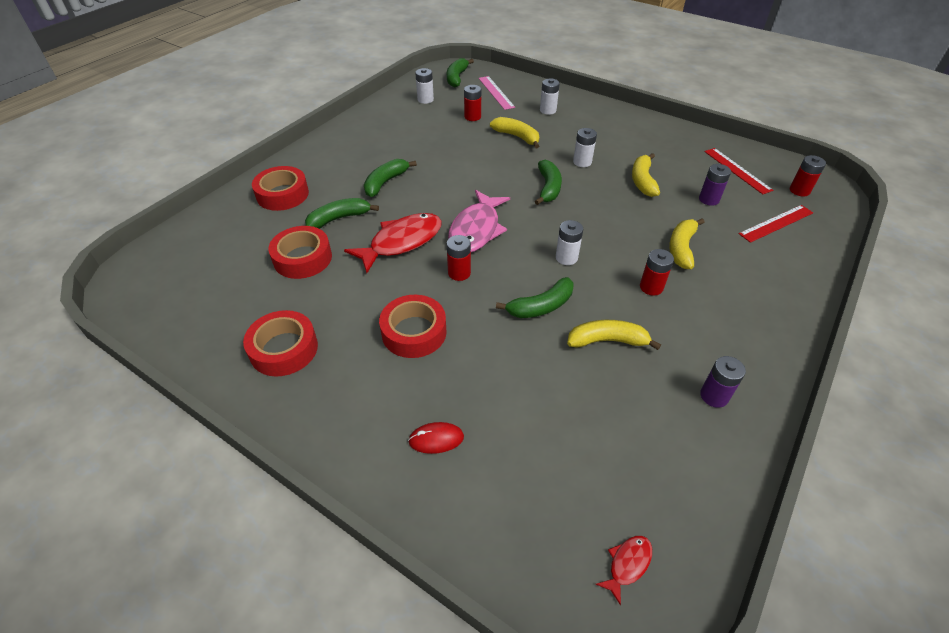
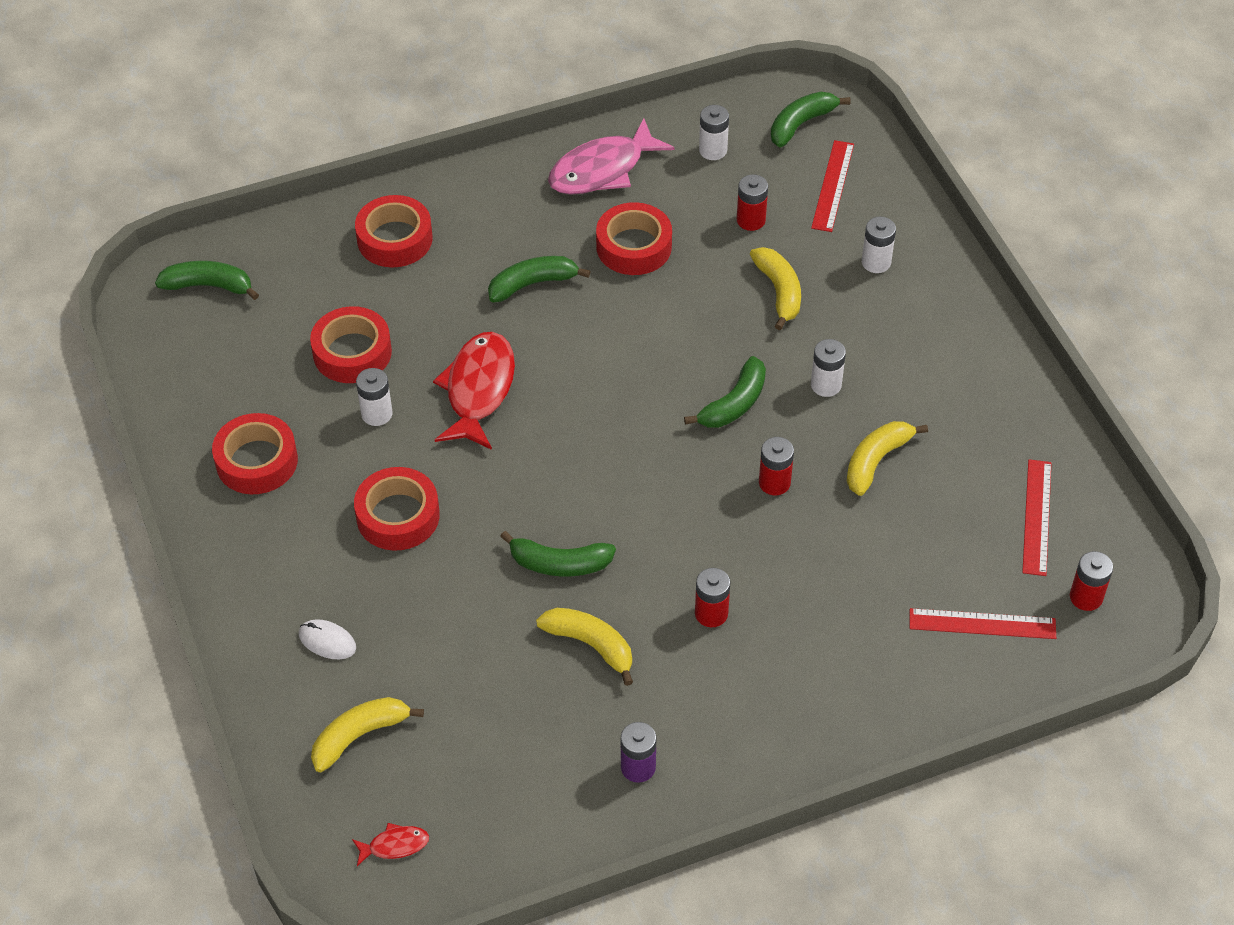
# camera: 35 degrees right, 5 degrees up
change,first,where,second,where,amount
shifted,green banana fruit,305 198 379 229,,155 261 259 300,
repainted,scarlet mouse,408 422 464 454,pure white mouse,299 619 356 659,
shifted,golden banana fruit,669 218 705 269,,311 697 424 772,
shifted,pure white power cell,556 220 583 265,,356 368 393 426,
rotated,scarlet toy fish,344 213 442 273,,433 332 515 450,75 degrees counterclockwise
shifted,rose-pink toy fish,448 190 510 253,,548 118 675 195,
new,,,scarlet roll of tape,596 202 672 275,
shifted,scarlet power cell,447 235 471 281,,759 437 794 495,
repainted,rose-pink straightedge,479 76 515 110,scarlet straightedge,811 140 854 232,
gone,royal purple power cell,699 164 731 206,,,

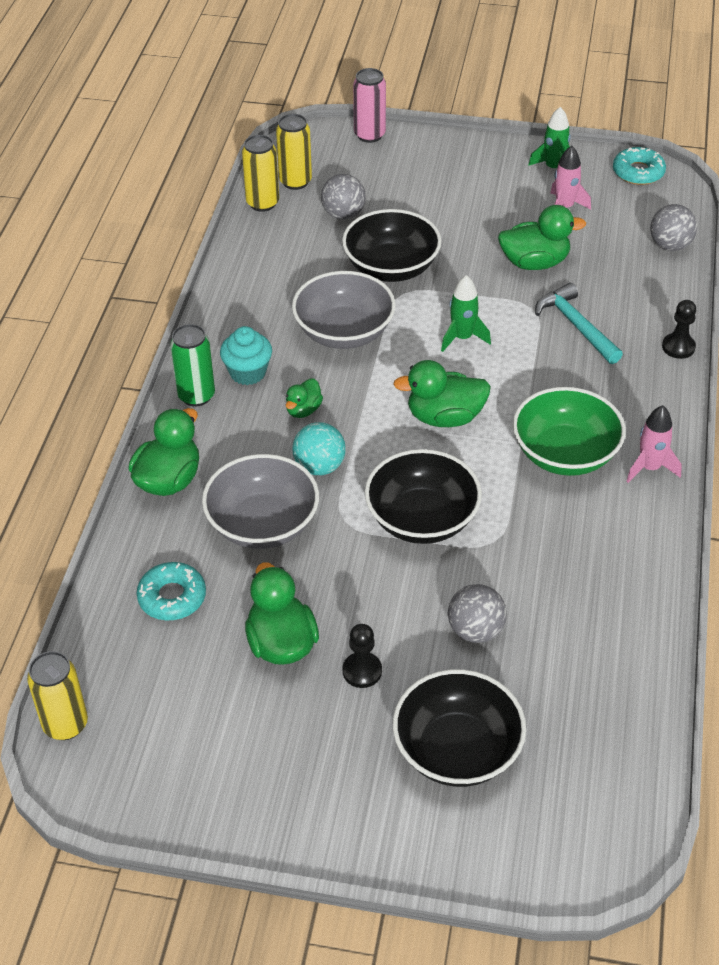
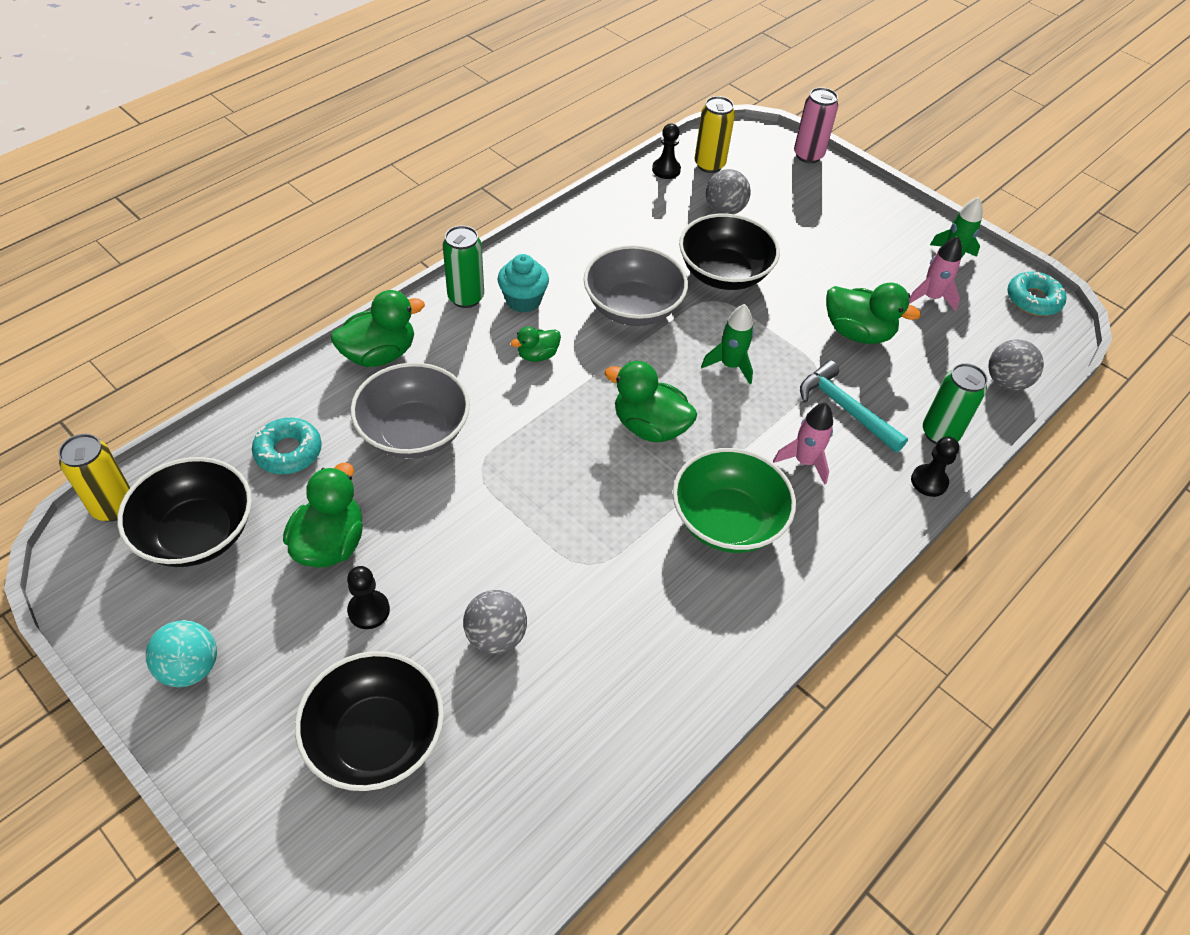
# camera: 30 degrees right, 5 degrees up
change,first,where,second,where,amount
shifted,ebony deep dish,365 449 482 544,,117 457 252 567,
shifted,aqua ball,292 422 346 475,,146 620 217 687,
swapped,golden tin,242 135 279 212,ebony game pawn,652 124 681 179,
shifted,rose-pink rocket,626 405 682 483,,773 403 833 484,
rotated,aqua hammer,535 283 623 364,,800 360 908 453,45 degrees counterclockwise
new,,,green tin,923 363 988 444,

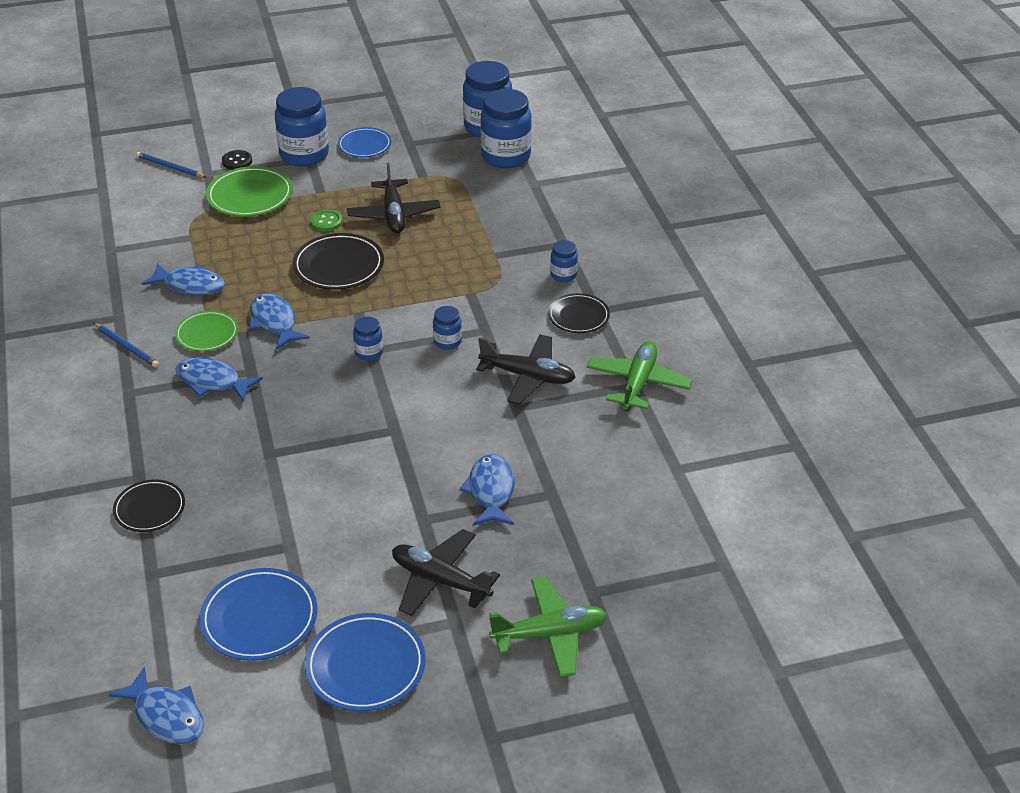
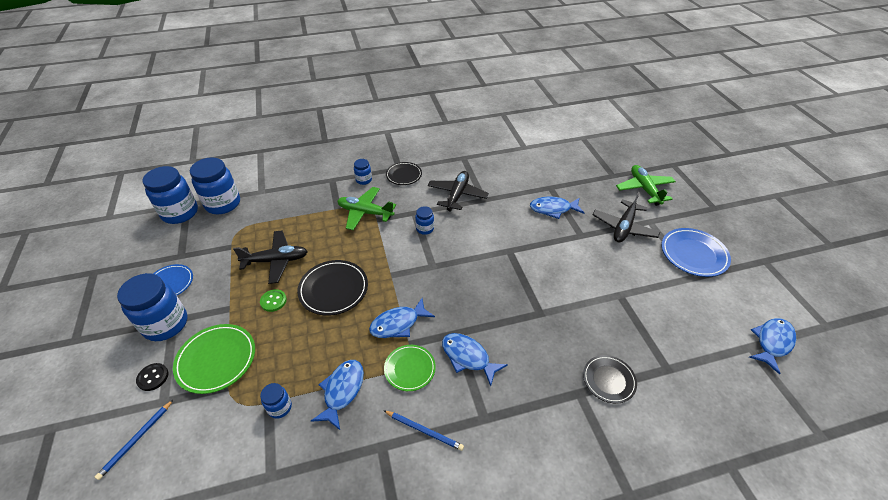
# camera: 90 degrees left, 5 degrees up
change,first,where,second,where,amount
shifted,cobalt jam jar,353 316 383 361,,260 383 292 418,
shifted,green plane,587 341 693 412,,337 187 396 230,
rotated,cobalt wooden pencil,93 323 159 367,,383 410 464 451,75 degrees clockwise
rotated,cobalt toy fish,175 357 263 402,,442 333 508 386,105 degrees clockwise
gone,cobalt plate,199 568 317 661,,,

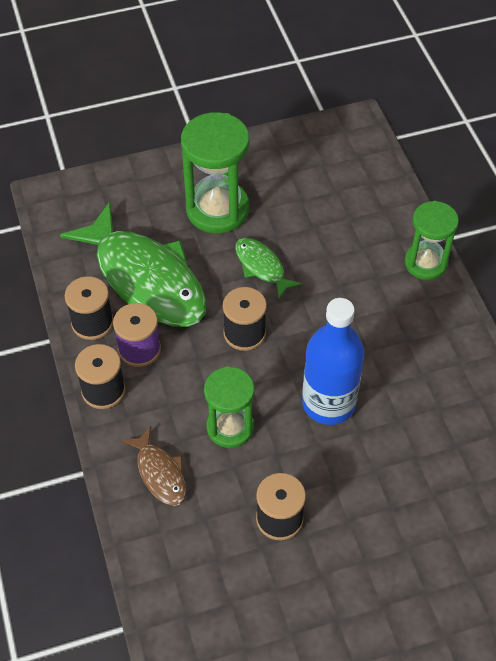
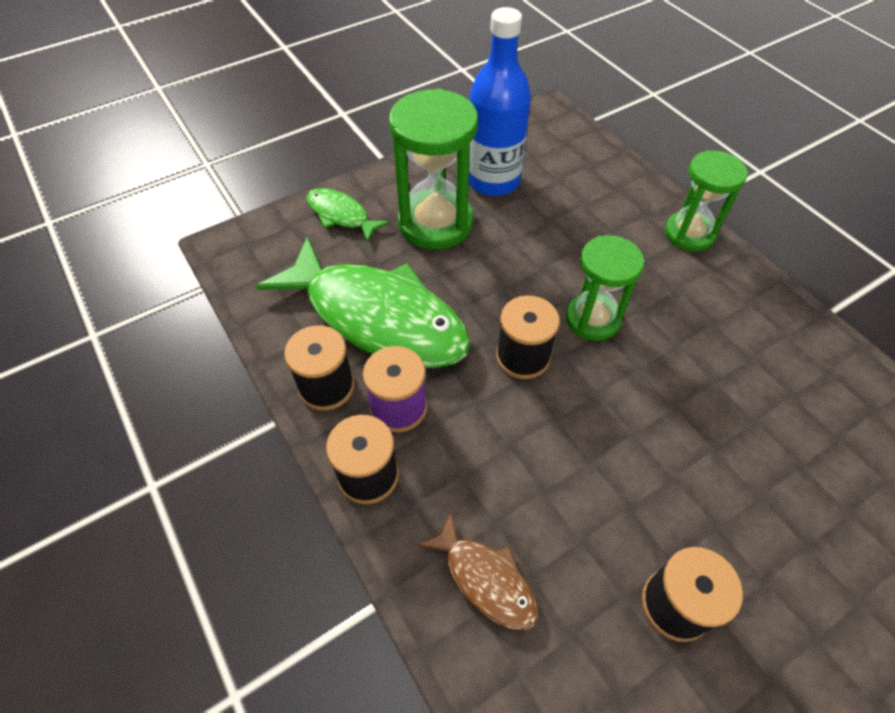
# camera: 15 degrees left, 0 degrees up
change,first,where,second,where,amount
shifted,green toy fish,235 238 302 300,,307 188 390 243,
shifted,cobalt bottle,302 298 364 425,,469 7 531 196,
shifted,green sandglass,204 366 254 448,,566 235 644 341,

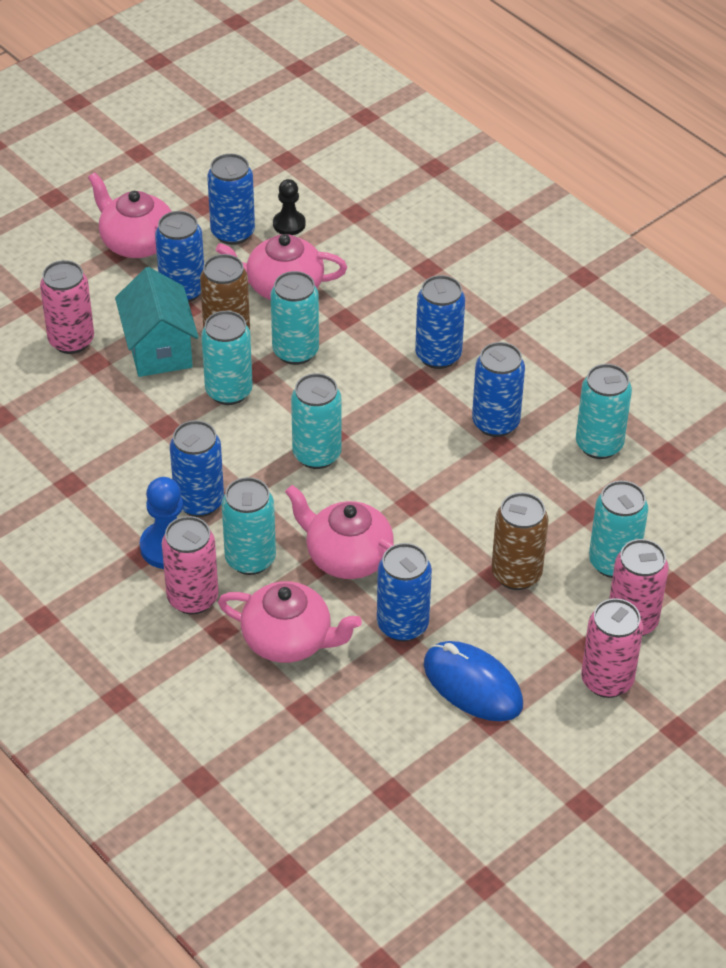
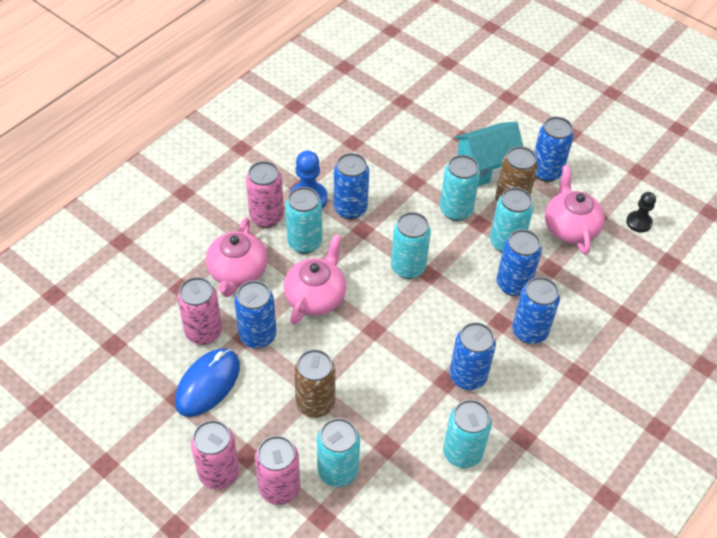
# camera: 80 degrees right, 5 degrees up
change,first,where,second,where,amount
shifted,rose-pink tin,40 260 94 354,,177 277 222 345,
shifted,cobalt tin,207 154 255 245,,496 229 542 296,
gone,rose-pink teapot,88 172 172 258,,,

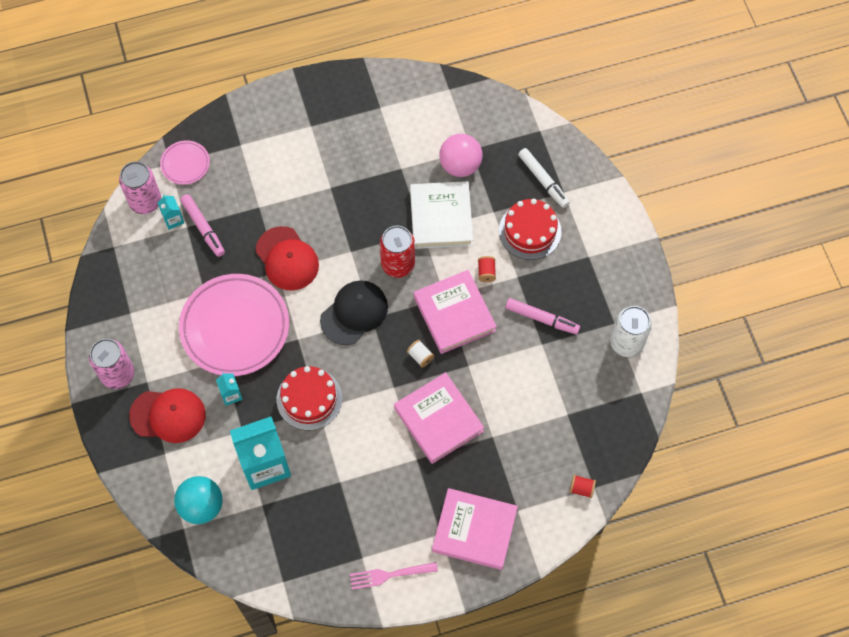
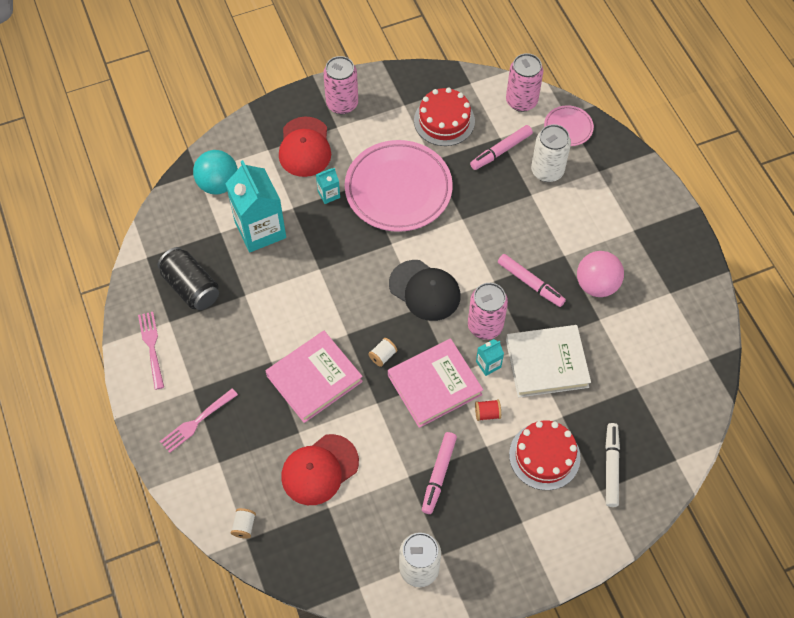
# camera: 85 degrees right, 5 degrees down
change,first,where,second,where,amount
new,,,ebony tin,158 247 219 310,
swapped,rose-pink book,432 488 518 570,rose-pink dinner fork,160 388 238 453,
repainted,scarlet spool,569 475 596 498,pure white spool,231 508 256 539,
shifted,scarlet baseball cap,256 226 319 291,,281 434 359 505,
shifted,scarlet cake,277 366 342 431,,414 88 475 146,
repainted,scarlet tin,380 226 415 278,rose-pink tin,468 283 508 340,
shifted,aqua carton,158 194 184 230,,476 339 504 376,
new,,,rose-pink marker,498 254 566 307,
new,,,pure white tin,531 124 571 182,
shifted,rose-pink ball,439 134 482 177,,577 251 624 297,
rotated,pure white marker,518 148 570 208,,605 423 620 507,135 degrees clockwise

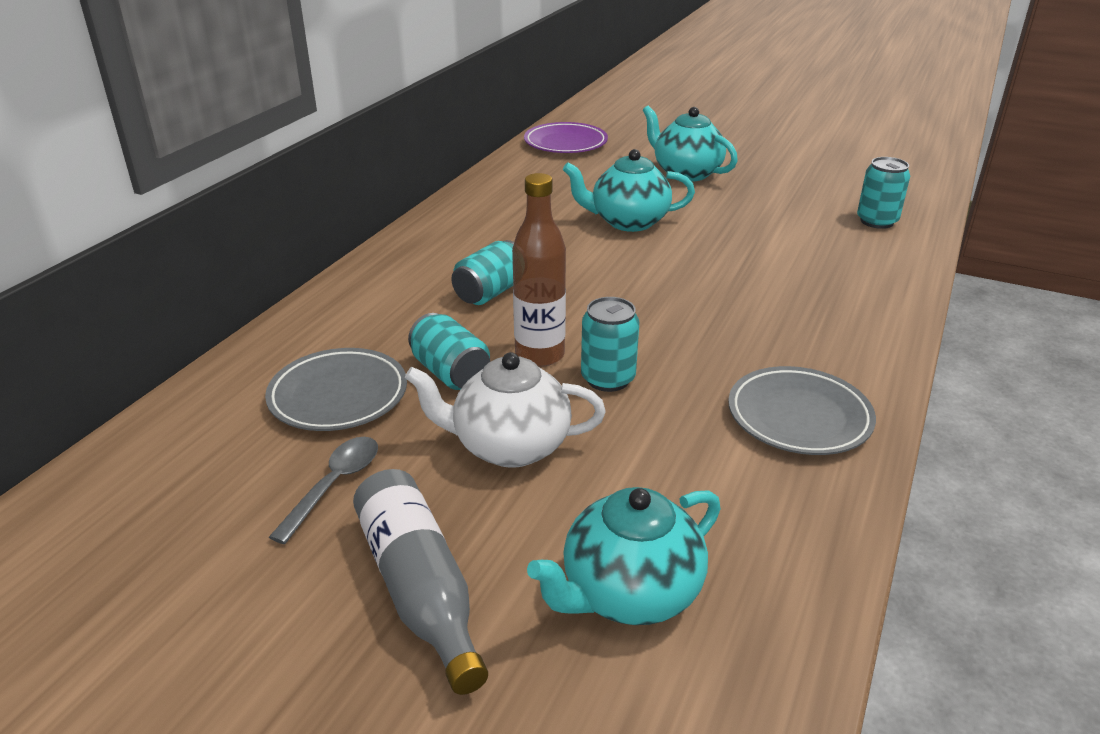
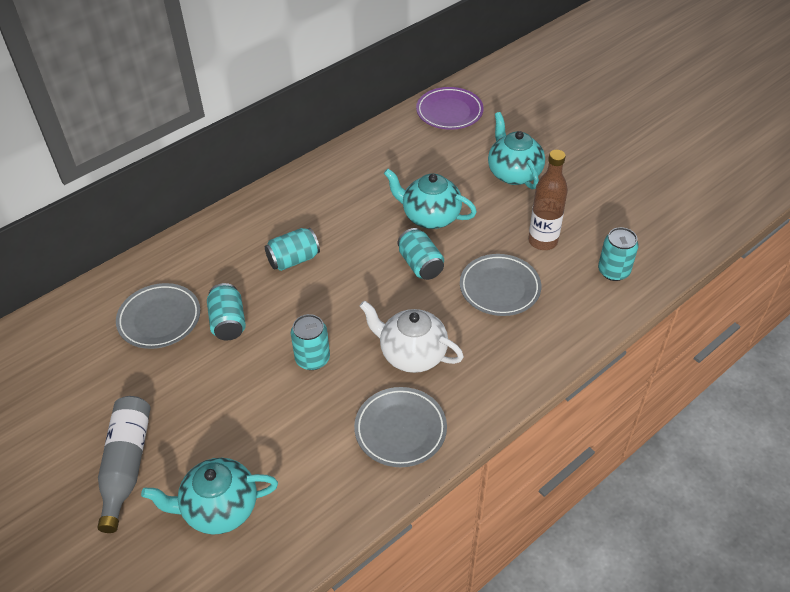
# camera: 25 degrees right, 15 degrees up
change,first,where,second,where,amount
shifted,pure white teapot,405 352 606 468,,360 301 464 373,
new,,,aqua tin,398 228 444 280,
new,,,grey plate,460 254 541 316,
shifted,brown bottle,512 173 566 367,,528 150 568 250,
gone,grey teaspoon,269 437 378 544,,,

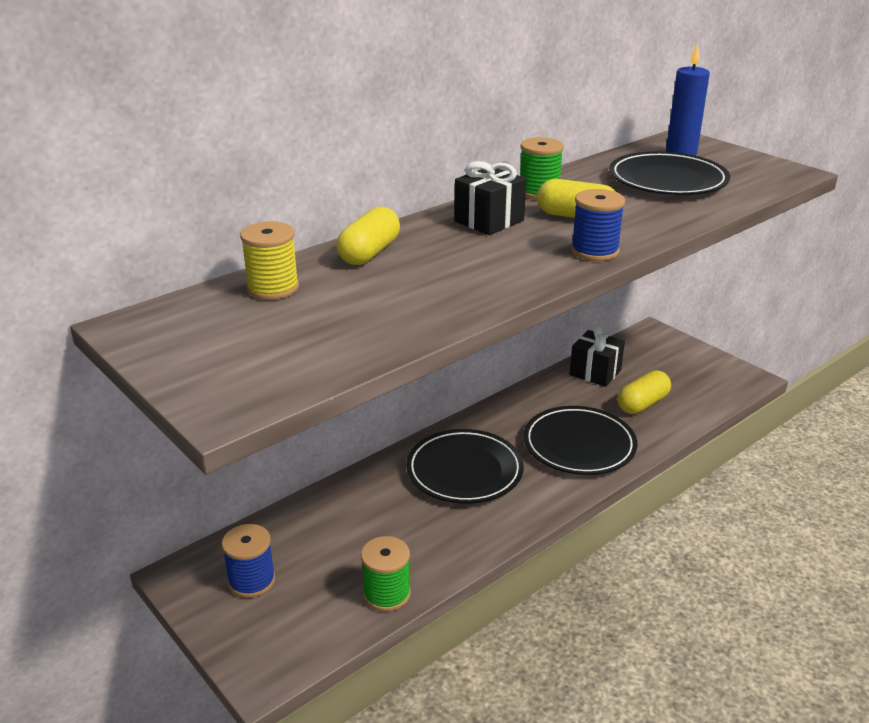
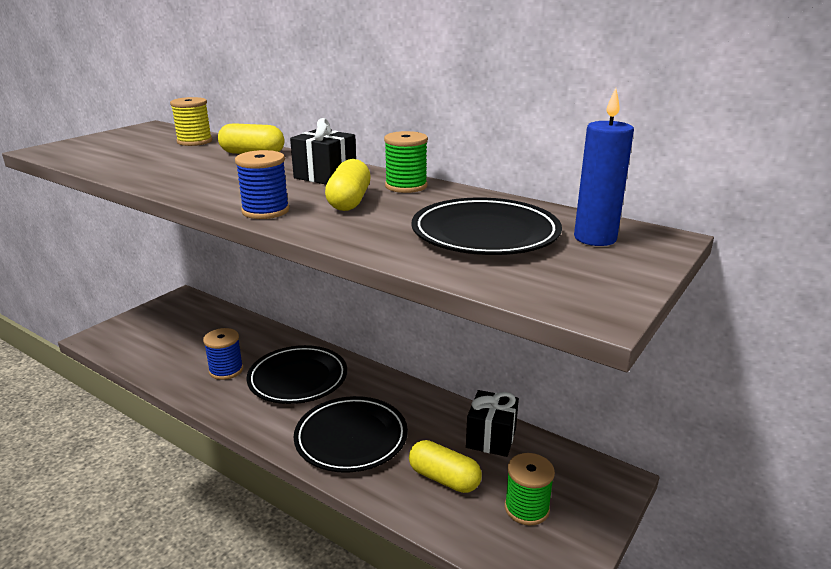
# camera: 75 degrees right, 5 degrees down
change,first,where,second,where,amount
shifted,cobalt spool,222 524 275 598,,203 328 243 380,
shifted,green spool,361 536 411 612,,505 453 555 525,

